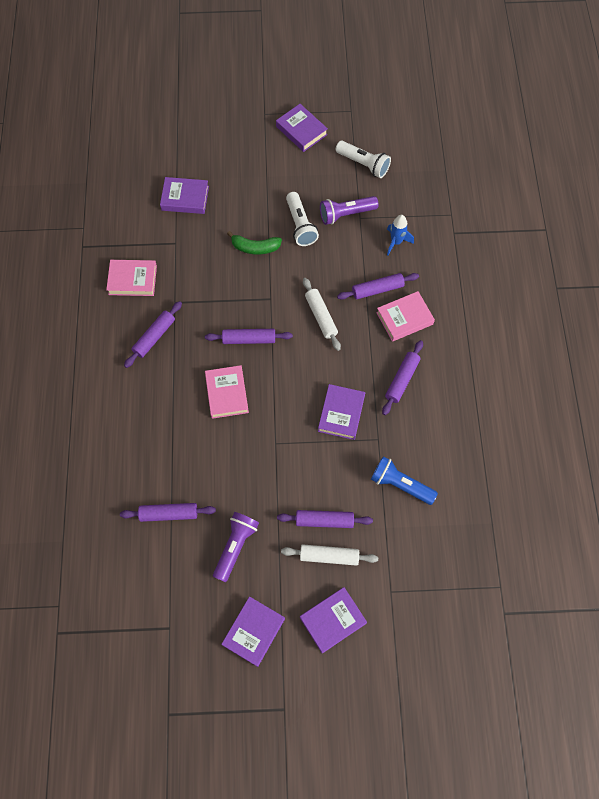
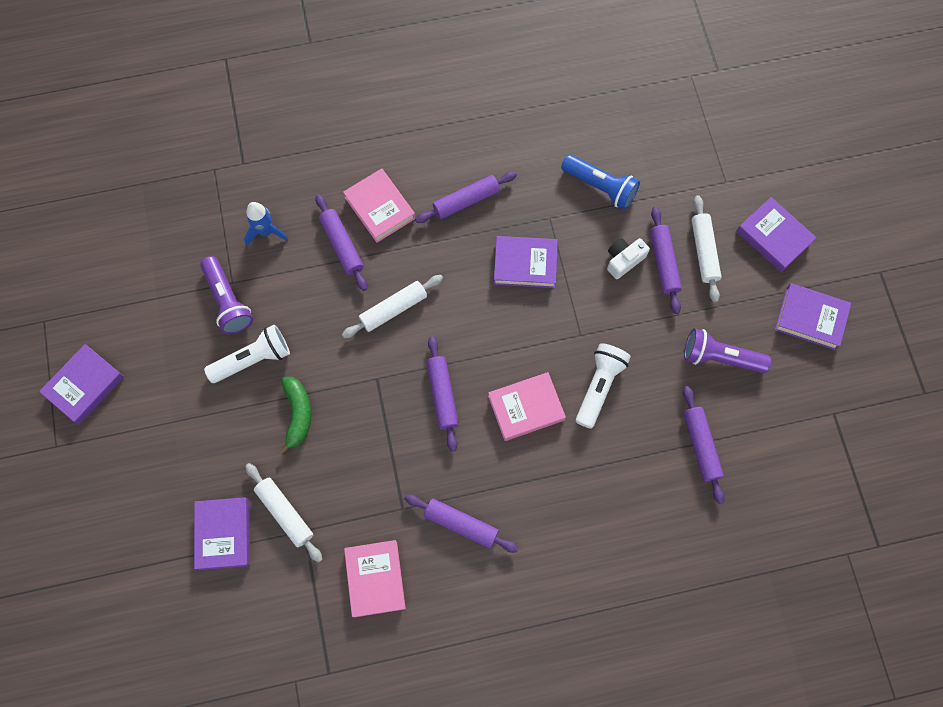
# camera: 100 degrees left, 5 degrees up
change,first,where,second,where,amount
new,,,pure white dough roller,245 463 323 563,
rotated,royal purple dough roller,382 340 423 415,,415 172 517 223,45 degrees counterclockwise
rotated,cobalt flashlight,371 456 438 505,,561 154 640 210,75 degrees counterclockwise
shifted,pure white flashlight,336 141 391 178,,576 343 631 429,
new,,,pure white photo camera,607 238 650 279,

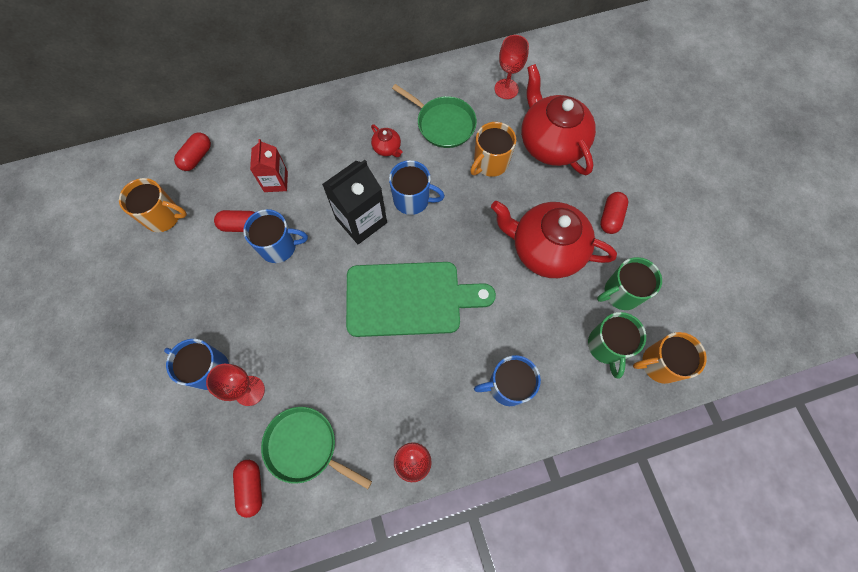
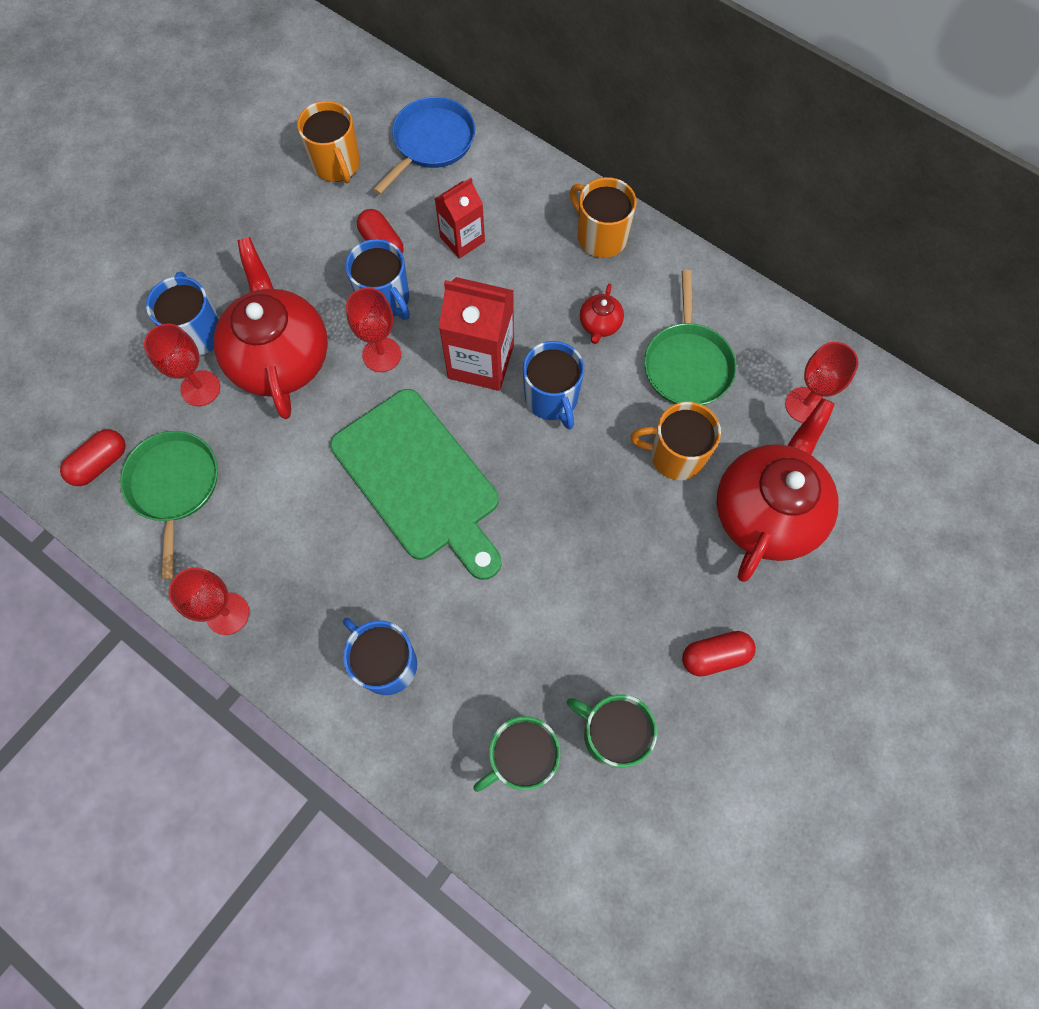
# camera: 55 degrees right, 0 degrees up
change,first,where,second,where,amount
shifted,scarlet teapot,491 201 617 278,,214 237 328 419,
new,,,scarlet goblet,346 288 401 372,
swapped,scarlet pill shape,174 132 211 171,cobalt frying pan,373 97 475 195,
repainted,ebony carton,322 160 387 244,scarlet carton,439 277 514 391,
shifted,orange tea mug,633 332 707 384,,570 177 637 258,

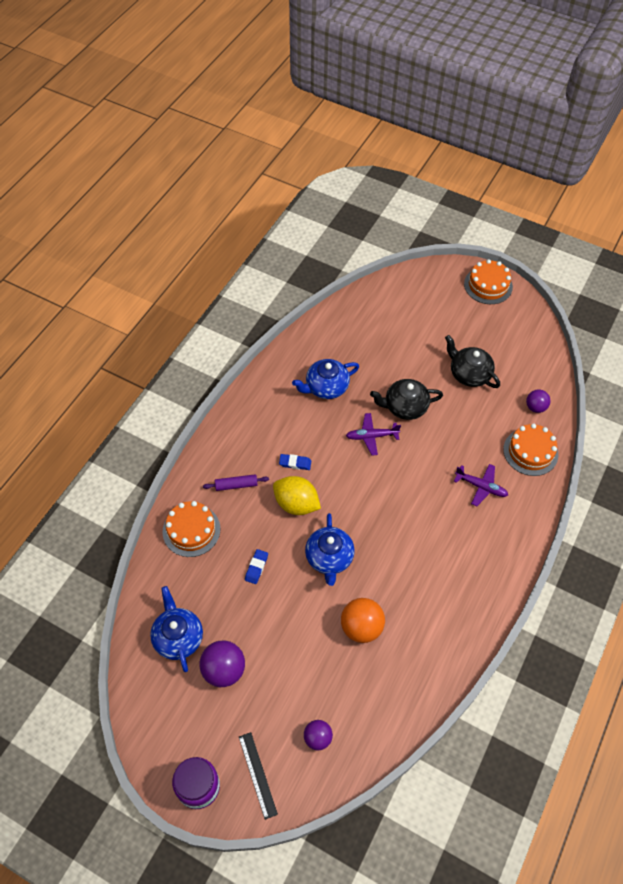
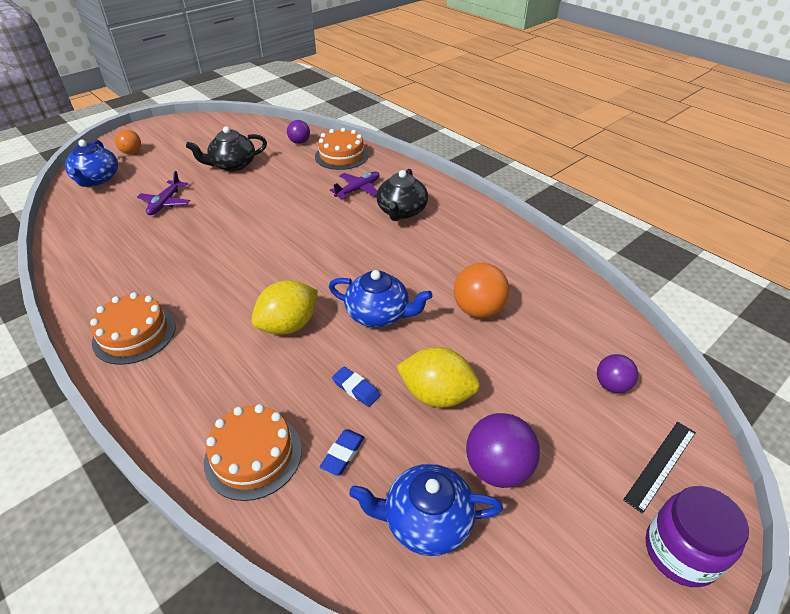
# camera: 70 degrees left, 15 degrees down
change,first,where,second,where,amount
shifted,cobalt teapot,292 359 359 399,,65 140 118 187,
shifted,orange cake,464 259 513 304,,90 292 175 365,
new,,,orange ball,115 130 141 154,
shifted,royal purple plane,346 413 401 456,,137 171 190 215,
shifted,cobalt gum eraser,279 454 311 470,,319 429 365 476,
shifted,ebony teapot,370 379 443 420,,376 169 428 221,
new,,,golden toy lemon,396 347 480 408,
rotated,ebony straightedge,239 732 278 820,,623 422 696 514,45 degrees counterclockwise
gone,royal purple dough roller,203 474 269 491,,,

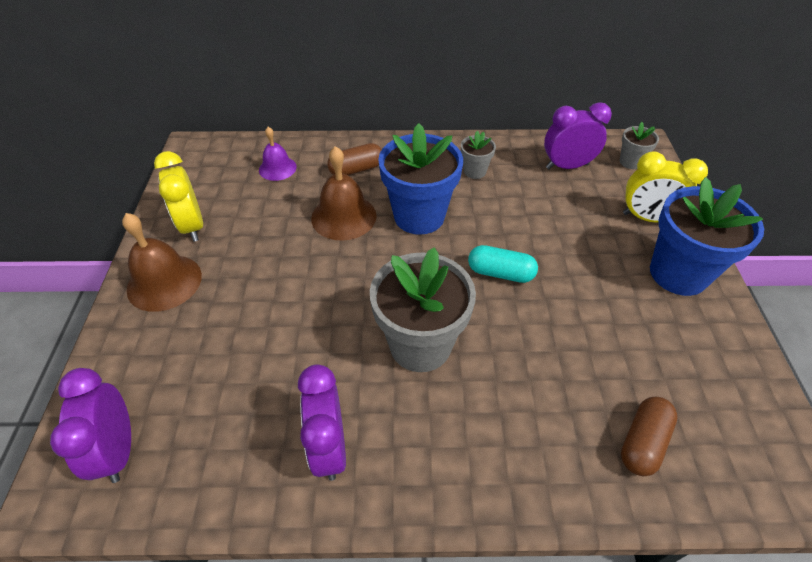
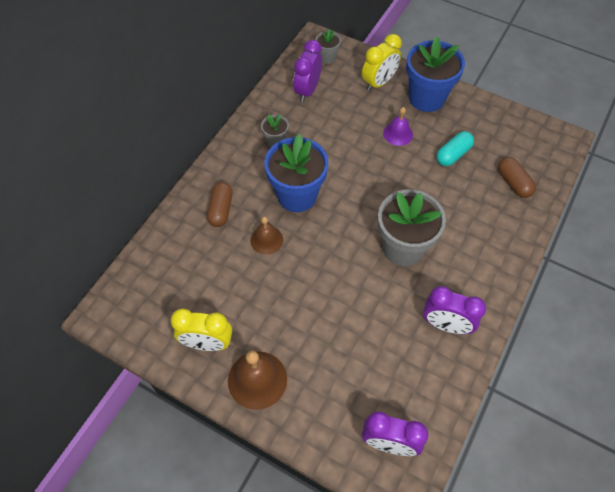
# camera: 60 degrees left, 10 degrees up
change,first,where,second,where,amount
scaled,brown bell,311 146 377 241,,250 216 283 255,x0.63
shifted,royal purple bell,259 127 297 181,,383 107 413 146,
shifted,aqua pill shape,468 245 538 283,,436 131 474 166,

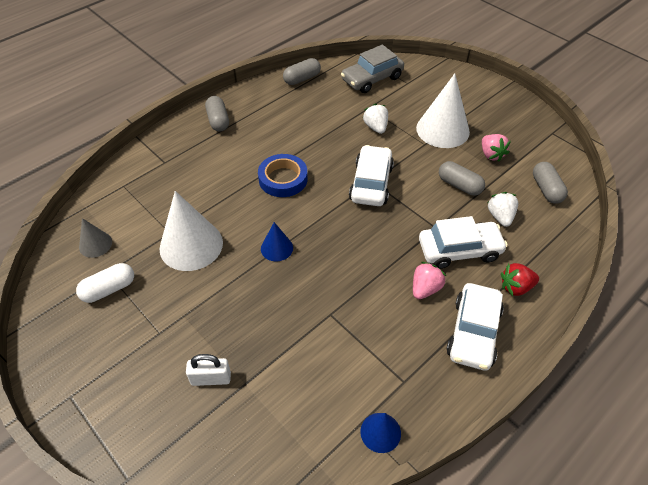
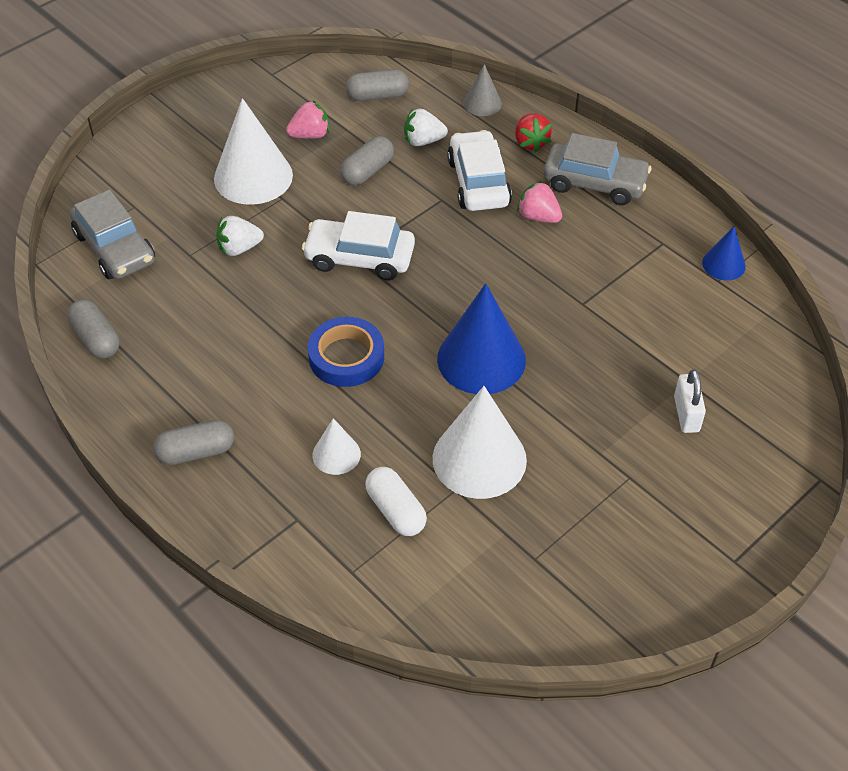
# camera: 90 degrees left, 0 degrees up
change,first,where,second,where,amount
new,,,pure white solid cone,312 418 361 475,
shifted,pure white pill shape,76 263 134 303,,365 467 427 536,
scaled,cobalt solid cone,261 222 293 261,,437 283 526 394,x1.94
shifted,grey solid cone,79 218 112 258,,463 64 502 116,
repainted,pure white car,447 283 504 371,grey car,543 133 651 205,

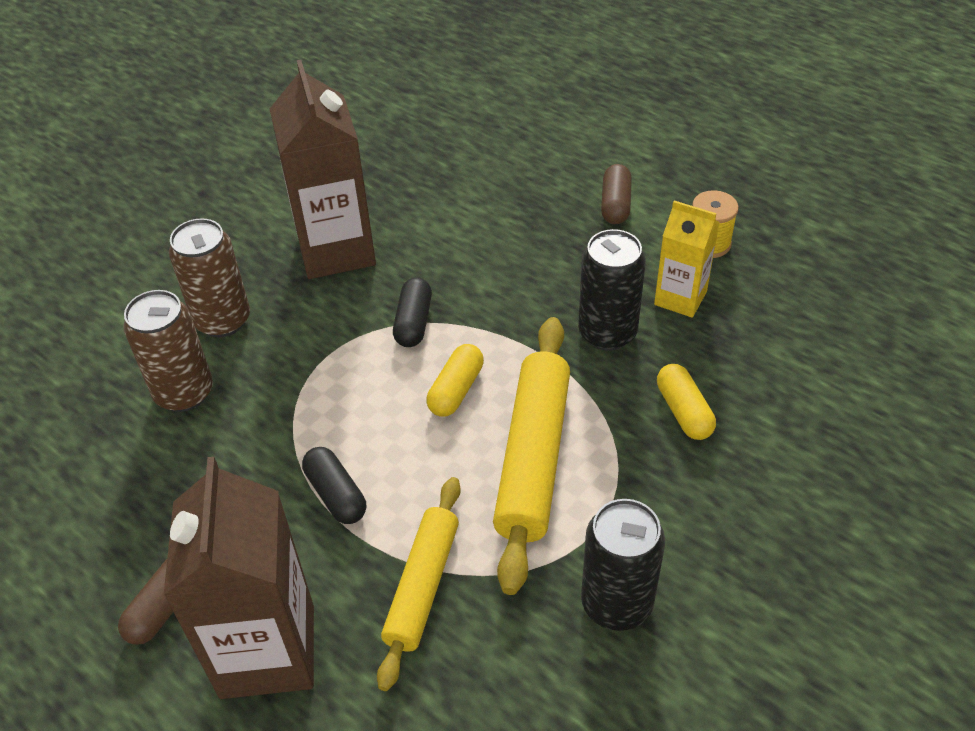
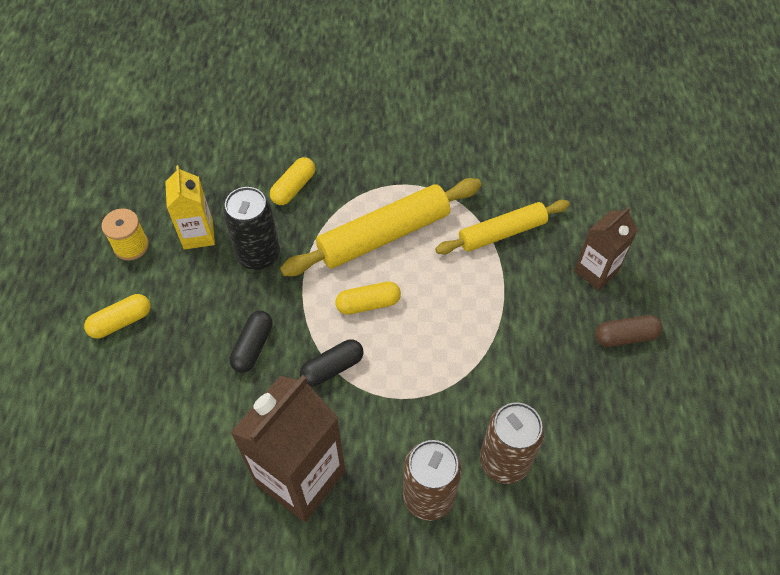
# camera: 130 degrees left, 10 degrees up
change,first,where,second,where,amount
repainted,brown pill shape,601 164 632 224,golden pill shape,84 294 150 338,
shifted,ebony pill shape,302 447 366 524,,229 311 273 373,
scaled,brown carton,163 457 314 699,,574 207 638 290,x0.57
gone,ebony tin,581 499 665 631,,,

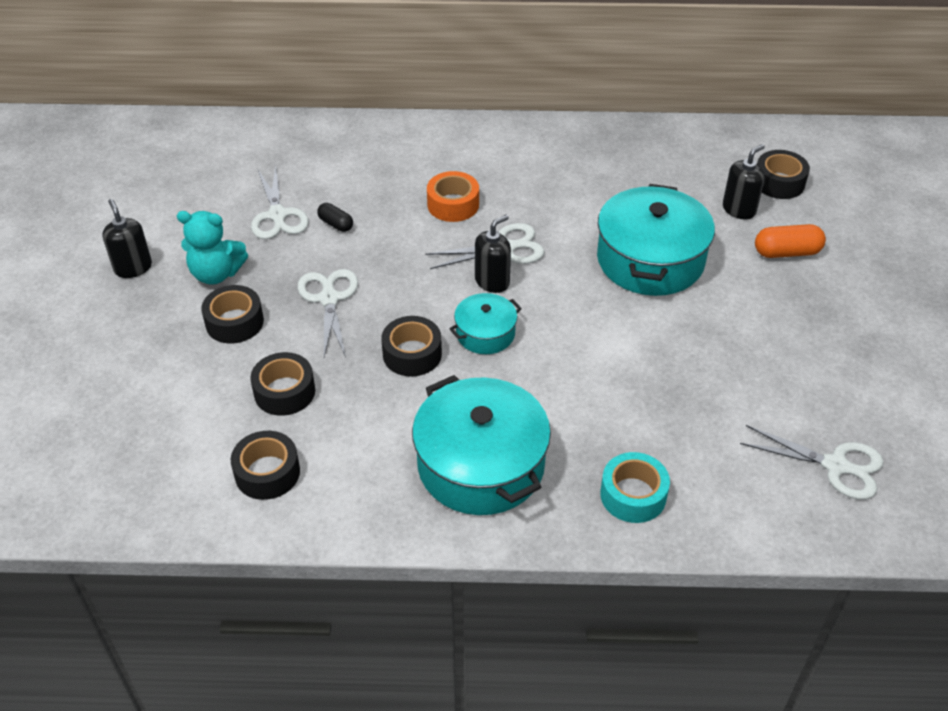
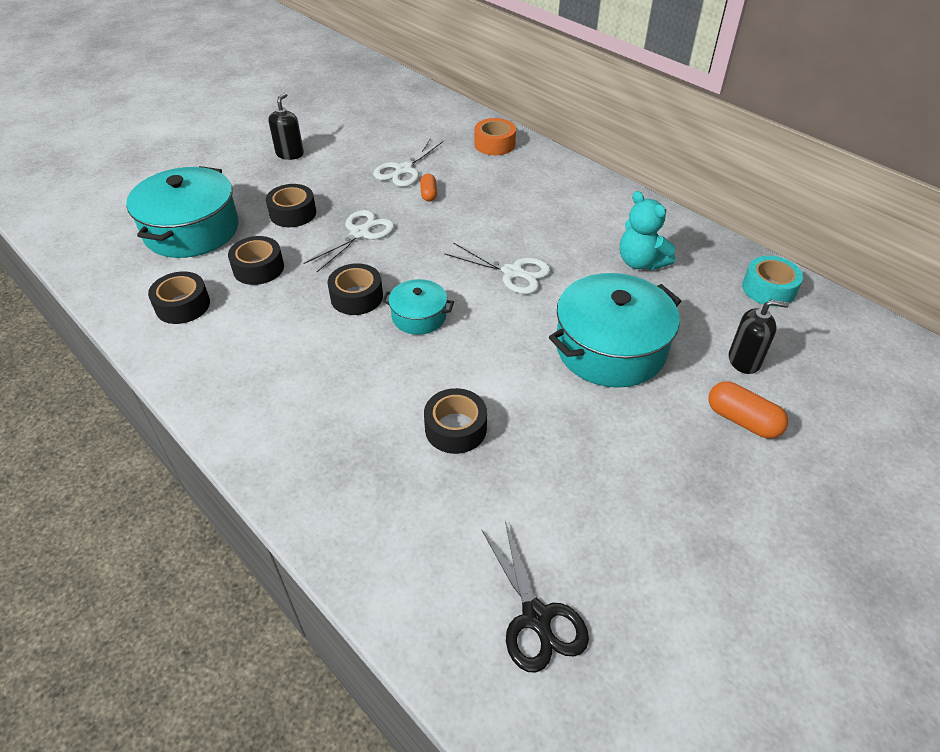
# camera: 45 degrees right, 0 degrees up
change,first,where,second,where,amount
shifted,aqua stockpot,412 375 551 515,,126 166 239 258,
repainted,ebony pill shape,317 203 353 232,orange pill shape,420 174 437 202,
shifted,ebony roll of tape,757 150 810 199,,424 388 487 454,
shifted,orange roll of tape,427 171 479 222,,474 118 516 155,
repainted,pure white shears,740 425 884 500,ebony shears,481 521 589 673,
shifted,aqua teddy bear,177 211 248 284,,620 191 675 270,
shifted,aqua roll of tape,600 452 670 523,,742 256 803 306,
gone,ebony pump bottle,475 215 511 293,,,

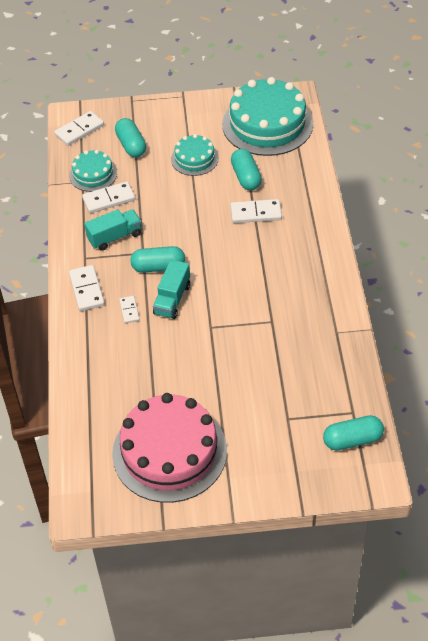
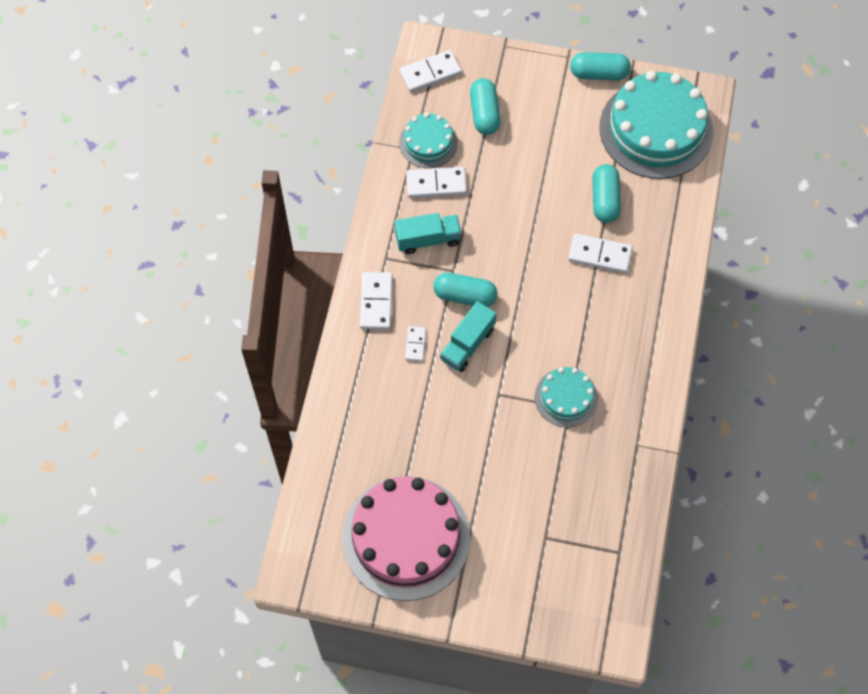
# camera: 15 degrees right, 15 degrees up
change,first,where,second,where,amount
shifted,aqua cake,171 134 219 176,,535 367 598 427,
shifted,aqua pill shape,323 415 384 450,,570 52 631 80,

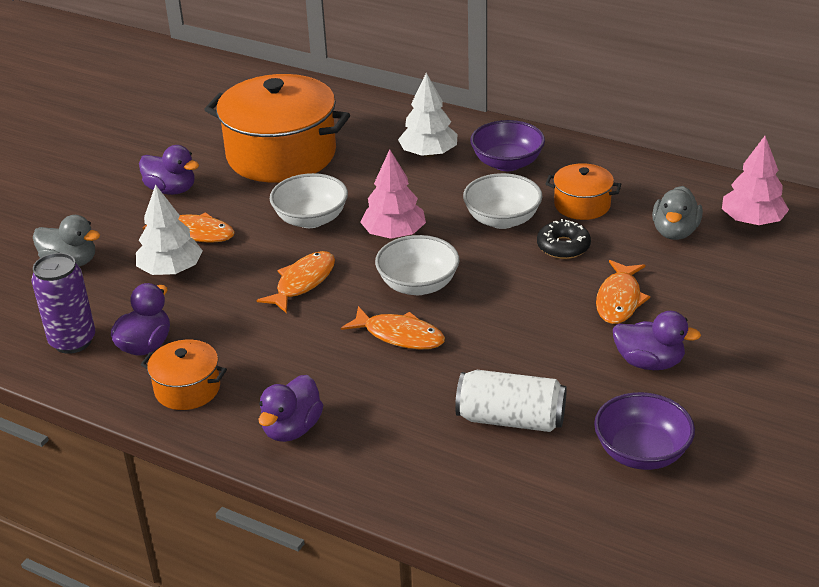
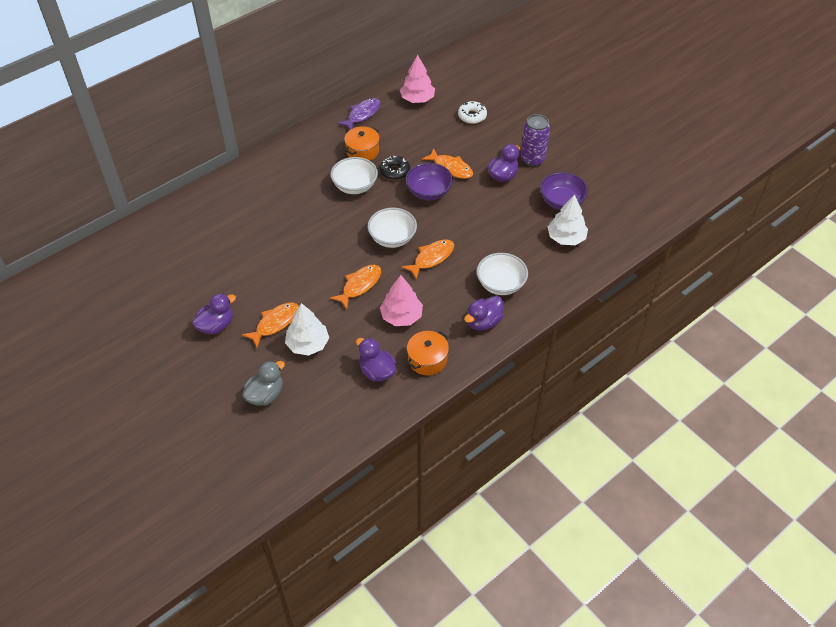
# camera: 70 degrees left, 15 degrees up
change,first,where,second,where,amount
rotated,orange toy fish,257 251 335 313,,330 265 381 309,75 degrees clockwise
new,,,royal purple toy fish,337 98 381 130,
shifted,rose-pink fir tree,360 149 426 239,,380 275 423 326,
shifted,royal purple deep dish,470 120 545 171,,406 163 453 200,
new,,,pure white doughnut,458 101 487 124,
rotated,royal purple toy duck,258 375 323 442,,464 296 504 331,90 degrees clockwise
shifted,pure white deep dish,270 173 348 228,,477 253 528 295,
shifted,royal purple tin,31 253 95 354,,521 114 550 167,
shifted,pure white fir tree,398 73 457 157,,547 195 588 245,
gone,orange stockpot,204 74 350 182,,,
gone,pure white tin,455 370 567 432,,,
gone,grey toy duck,652 186 703 240,,,

